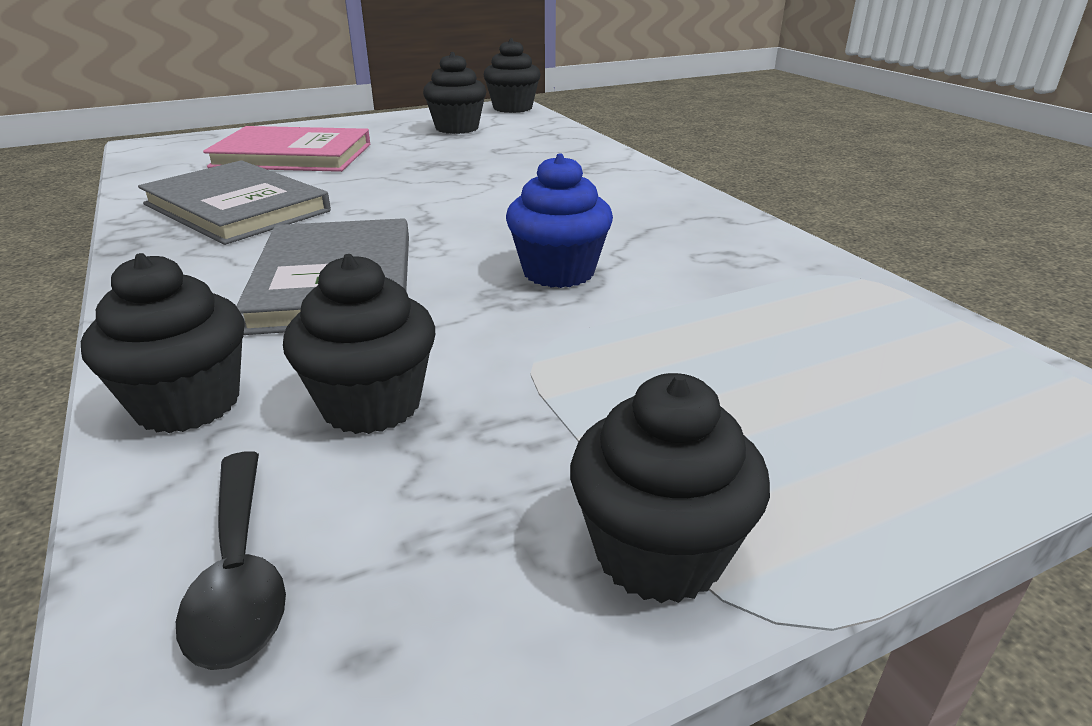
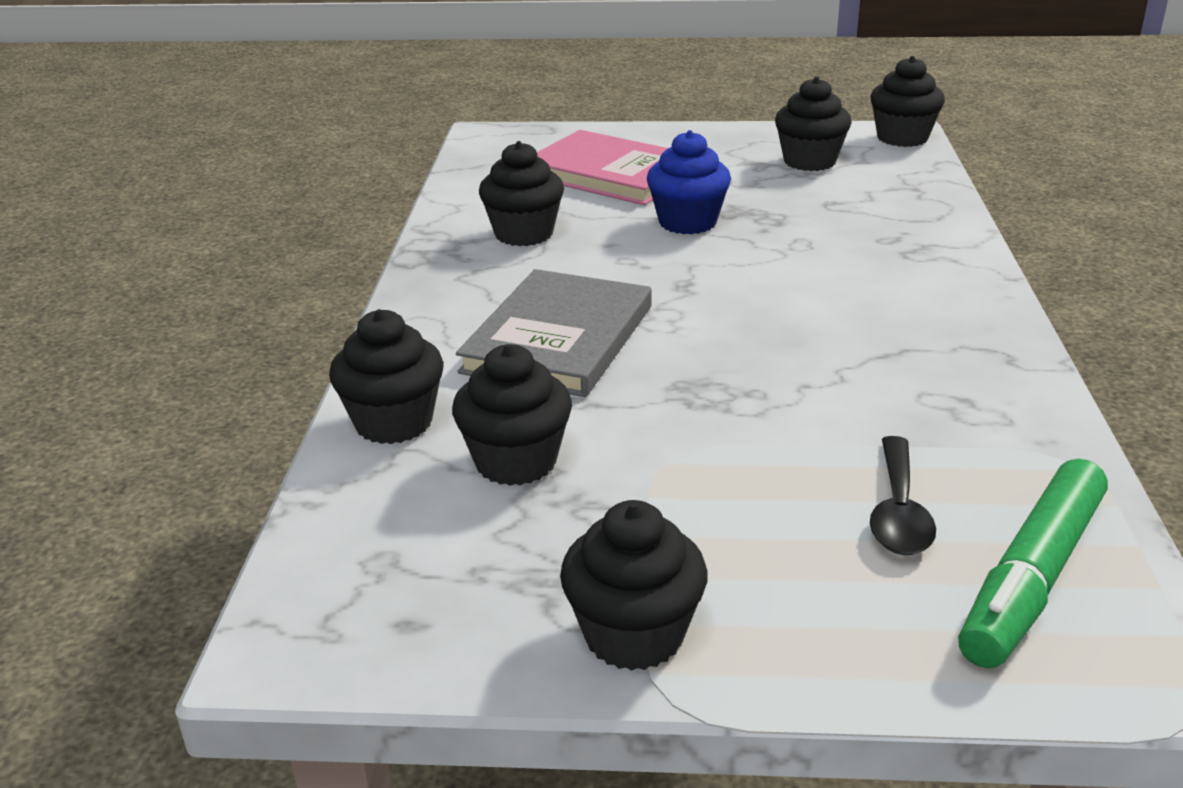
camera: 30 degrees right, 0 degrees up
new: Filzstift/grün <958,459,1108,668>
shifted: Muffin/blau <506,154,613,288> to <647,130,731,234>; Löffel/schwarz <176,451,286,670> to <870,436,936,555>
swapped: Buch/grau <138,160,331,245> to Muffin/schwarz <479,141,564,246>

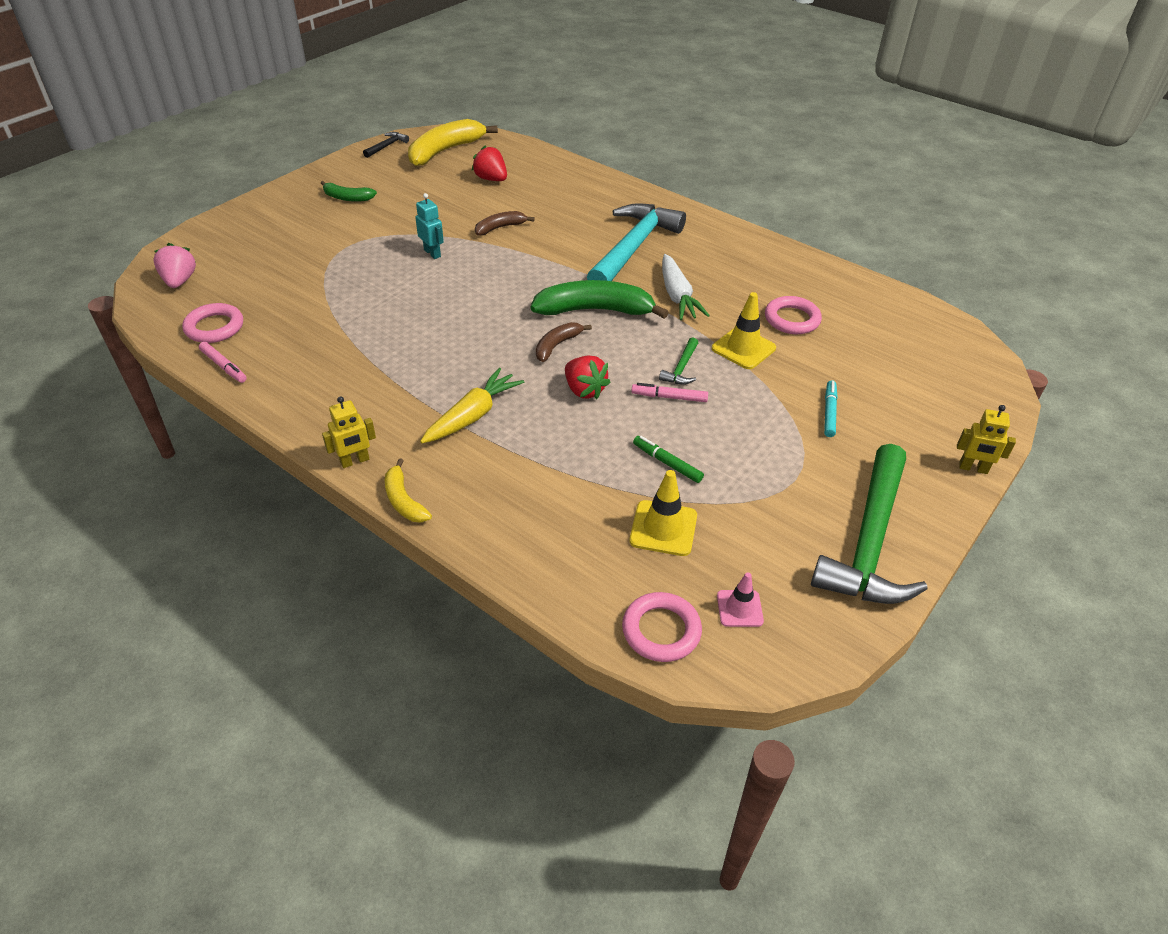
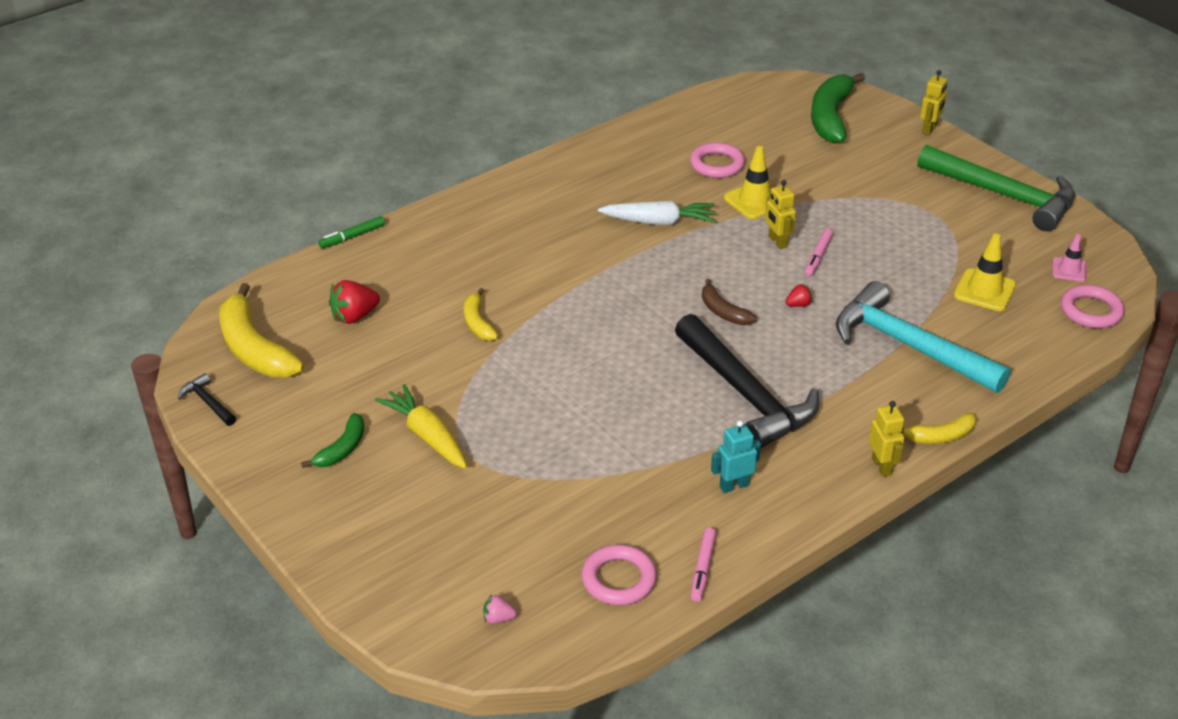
camera: 75 degrees left, 5 degrees down
gone: Filzstift/türkis <824,380,838,437>
new: Hammer/schwarz <675,314,819,448>
shifted: Filzstift/grün <633,436,704,483> to <319,216,385,248>; Karotte/gelb <420,368,524,443> to <375,384,467,469>; Roboter/türkis <415,193,444,259> to <711,420,761,493>; Banane/grün <531,280,669,319> to <811,73,865,143>; Hammer/türkis <587,203,686,281> to <836,281,1011,393>
swapped: Hammer/grün <659,337,698,385> to Roboter/gelb <765,180,796,249>
repainted: Banane/braun <475,211,535,236> to Banane/gelb <464,288,498,341>
rotated: Filzstift/rosa <199,342,247,383> = <691,528,716,602> 135 degrees clockwise
scaled: Erdbeere/rosa <153,243,196,288> = <483,594,517,624> x0.54; Erdbeere/rot <565,356,611,399> = <785,284,813,307> x0.54

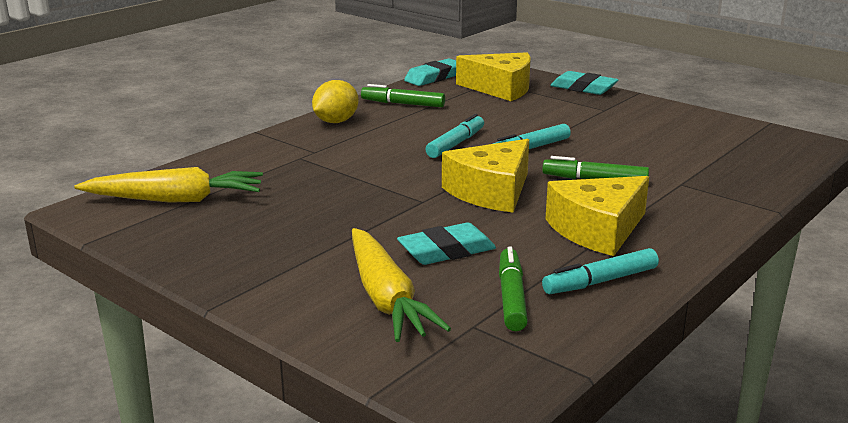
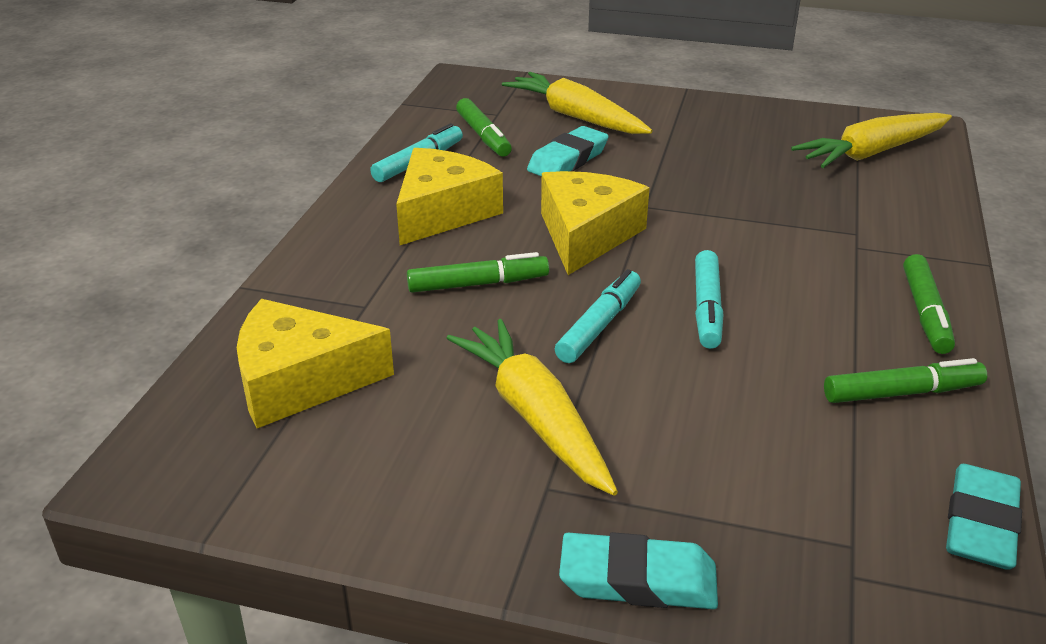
camera: 155 degrees right, 10 degrees up
new: Karotte/gelb <446,319,618,496>
shifted: Käse/gelb <456,52,531,101> to <237,299,394,428>
swapped: Zitrone/gelb <312,80,359,123> to Filzstift/grün <903,254,955,354>

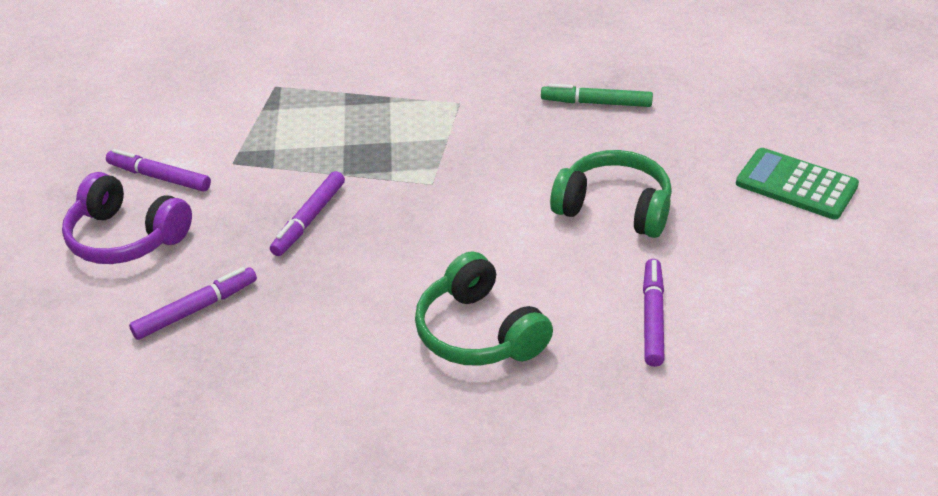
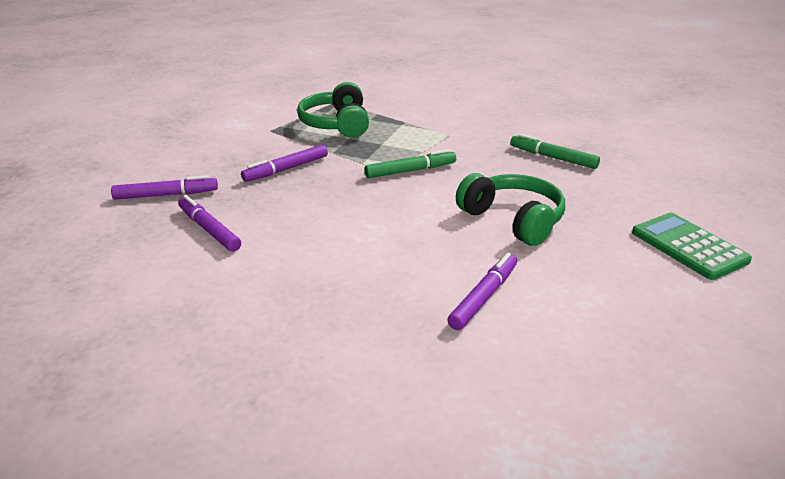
camera: 25 degrees right, 10 degrees down
gone: Kopfhörer/lila <62,172,192,264>
new: Filzstift/grün <365,149,456,178>
shifted: Filzstift/lila <106,149,211,192> to <178,195,241,252>; Kopfhörer/grün <415,251,553,366> to <297,82,369,138>

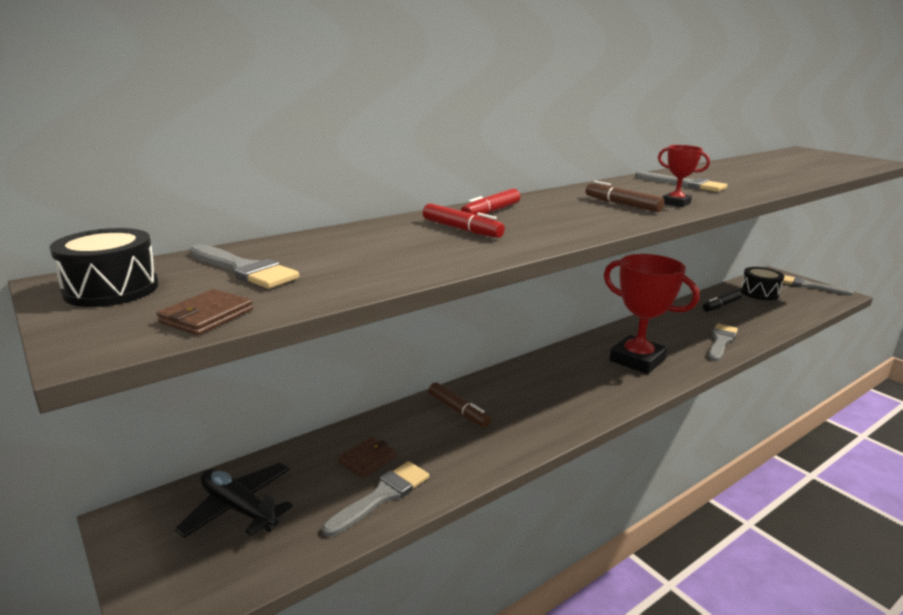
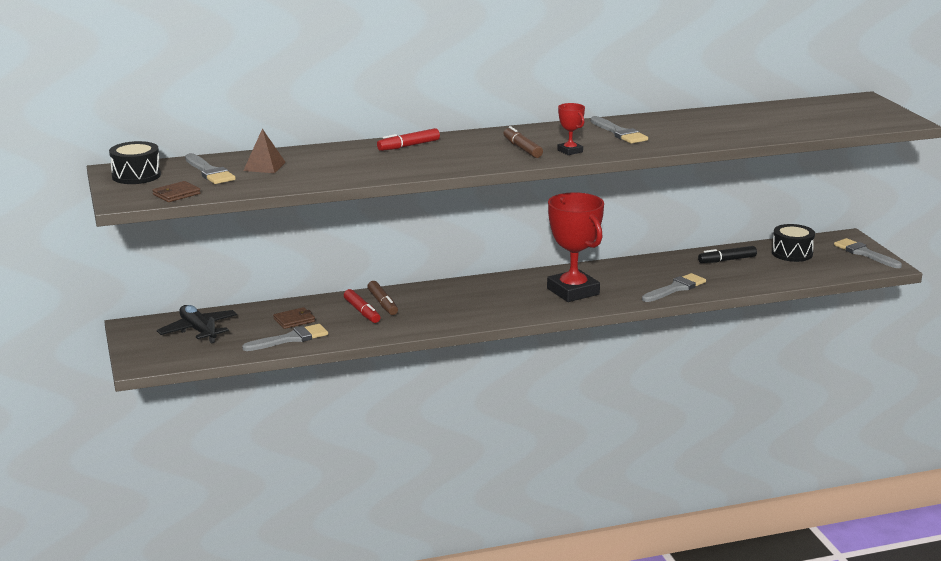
camera: 20 degrees right, 0 degrees up
new: Pyramide/braun <243,129,286,173>
shifted: Filzstift/rot <423,203,505,238> to <344,289,380,323>

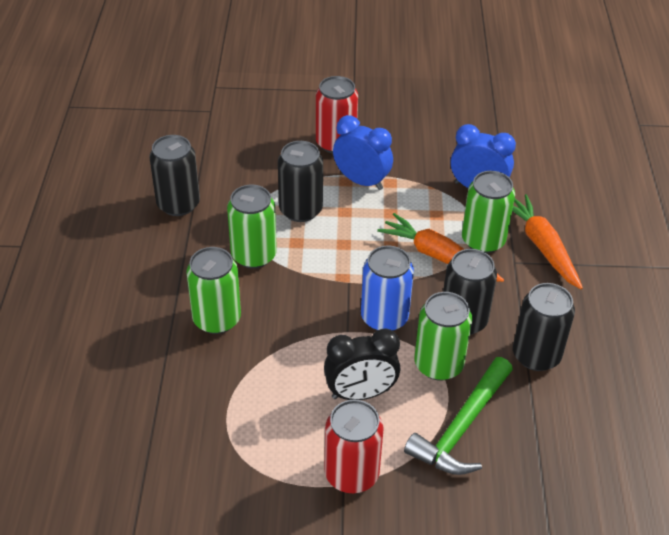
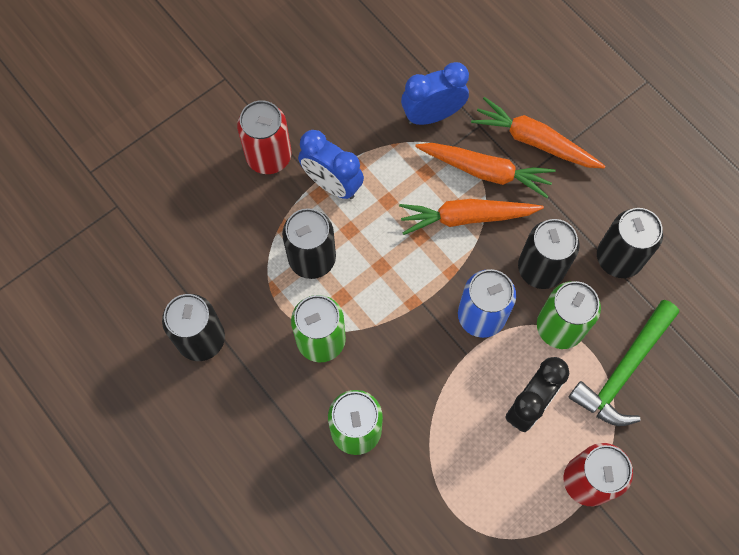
camera: 40 degrees left, 25 degrees up
swapped: Dose/grün <462,171,515,253> to Karotte/orange <415,143,556,198>
rotated: Wecker/blau <333,115,393,190> = <298,130,364,199> 135 degrees counterclockwise; Hammer/grün <404,357,513,475> = <568,300,679,426> 45 degrees clockwise

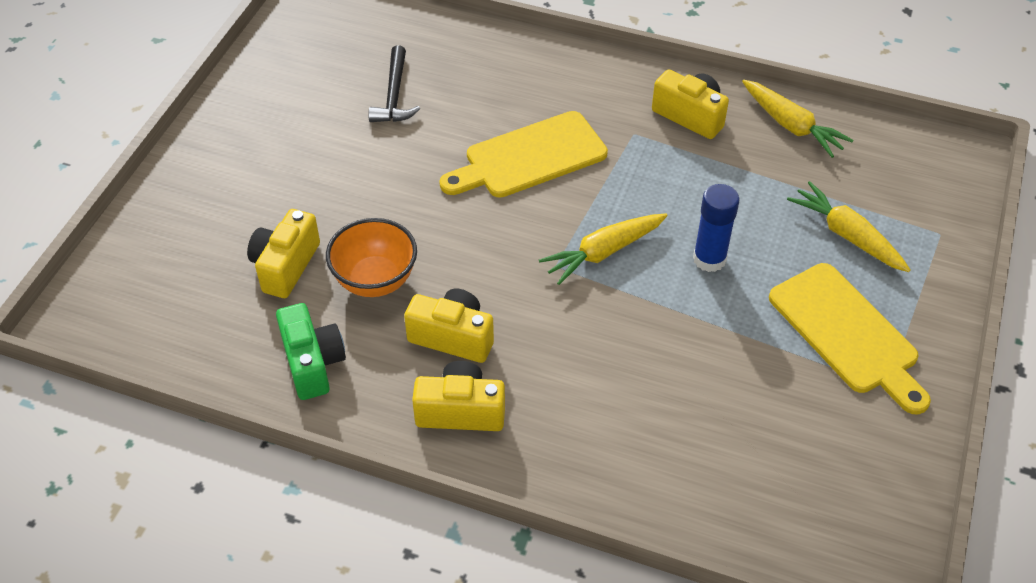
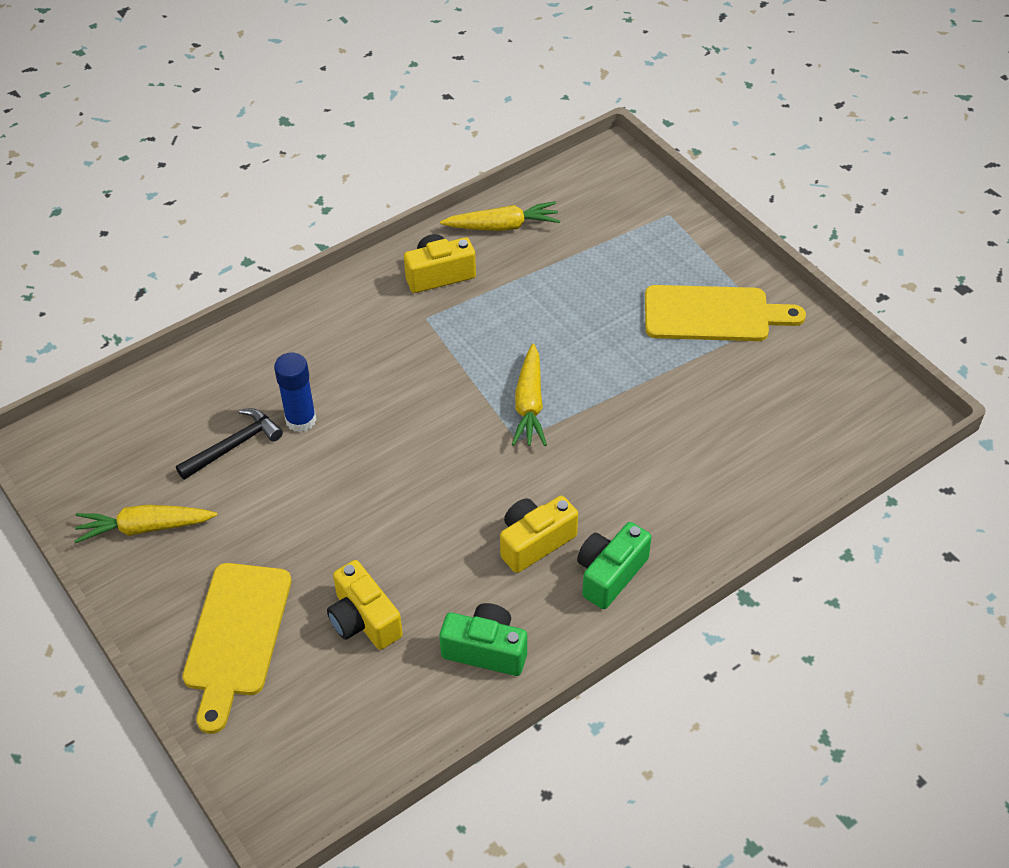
camera: 55 degrees left, 0 degrees up
gone: Schüssel/orange <326,218,417,297>
shifted: Karotte/gelb <787,181,910,272> to <74,505,217,543>; Schneidebrett/gelb <439,111,608,198> to <182,563,291,734>; Klebestift/blau <693,184,739,272> to <274,353,316,432>
repainted: Kamera/gelb <412,361,505,431> to Kamera/grün <577,522,651,609>
rotated: Hammer/schwarz <368,45,420,122> = <176,408,283,480> 75 degrees counterclockwise

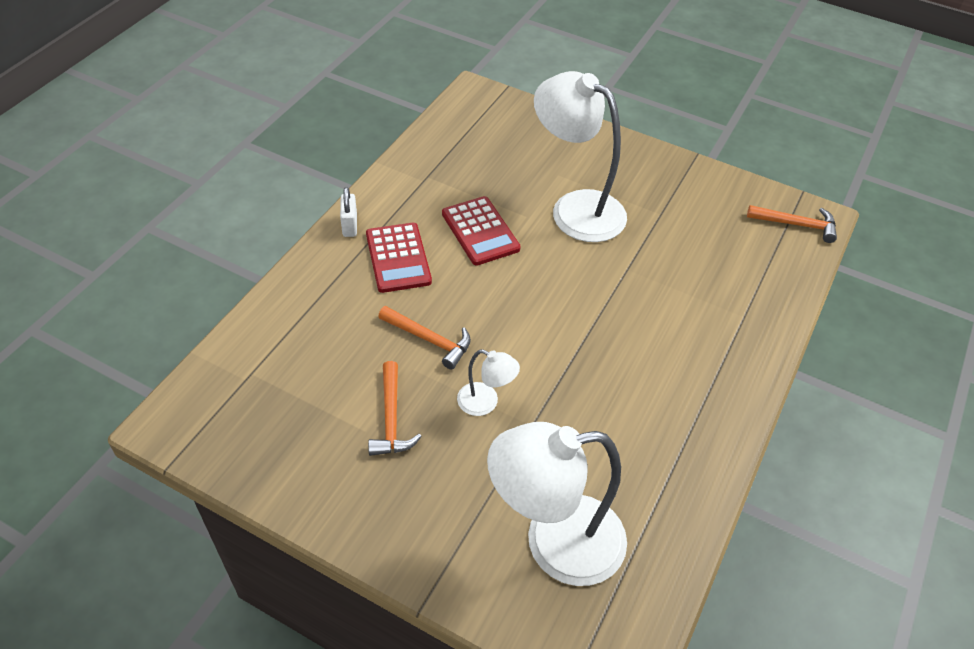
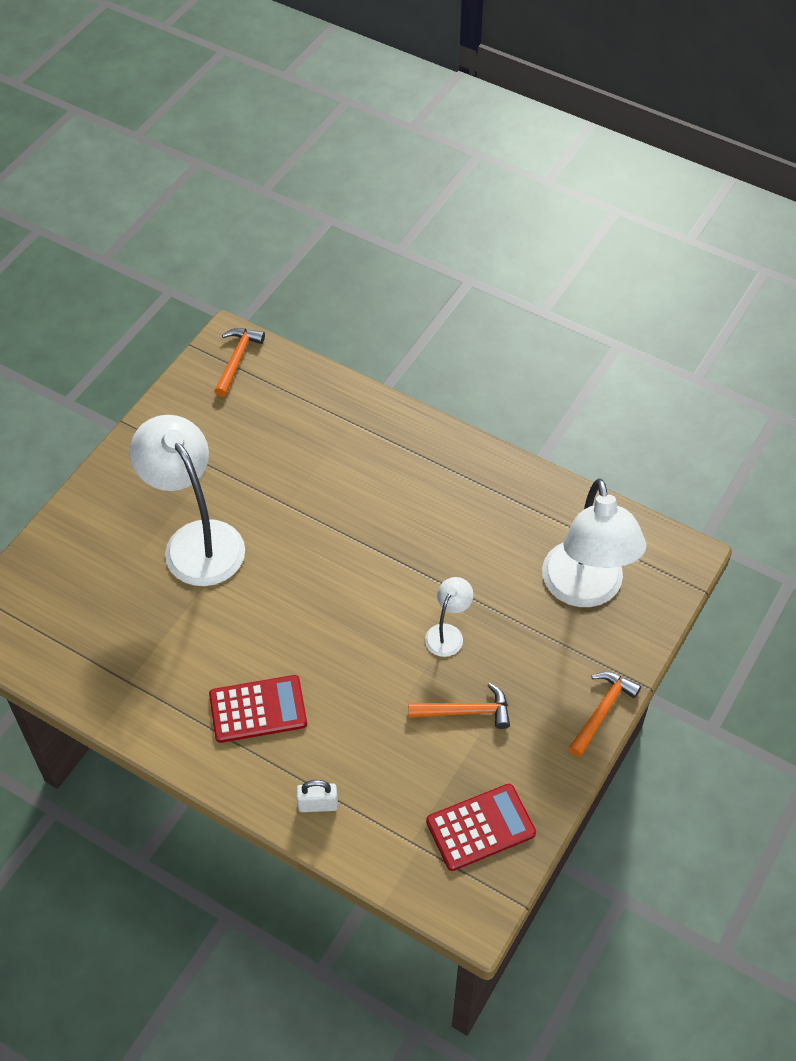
camera: 85 degrees left, 5 degrees up
shifted: Vorhängeschloss/weiß <340,187,357,237> to <296,780,338,812>; Taschenrechner/rot <442,196,521,266> to <426,784,536,871>; Hammer/orange <378,306,471,370> to <568,672,641,757>
rotated: Lampe/weiß <534,71,627,242> = <130,415,245,586> 105 degrees clockwise

